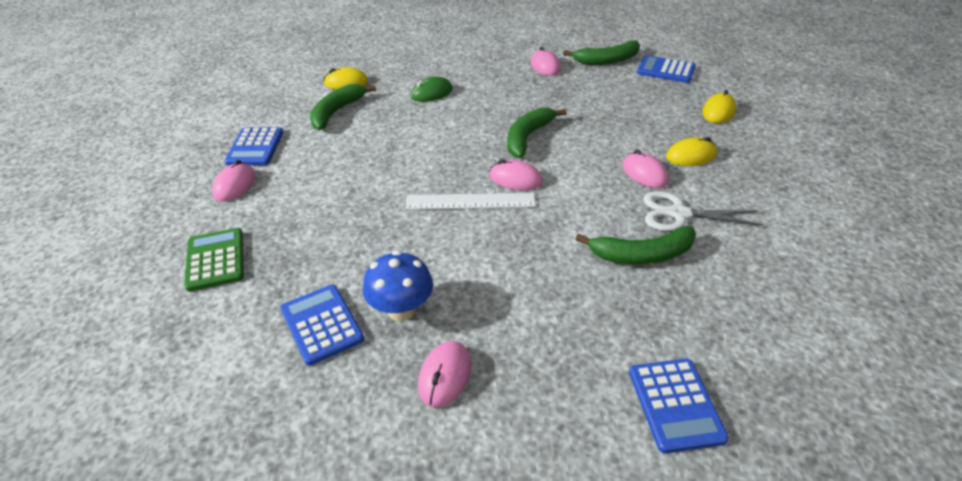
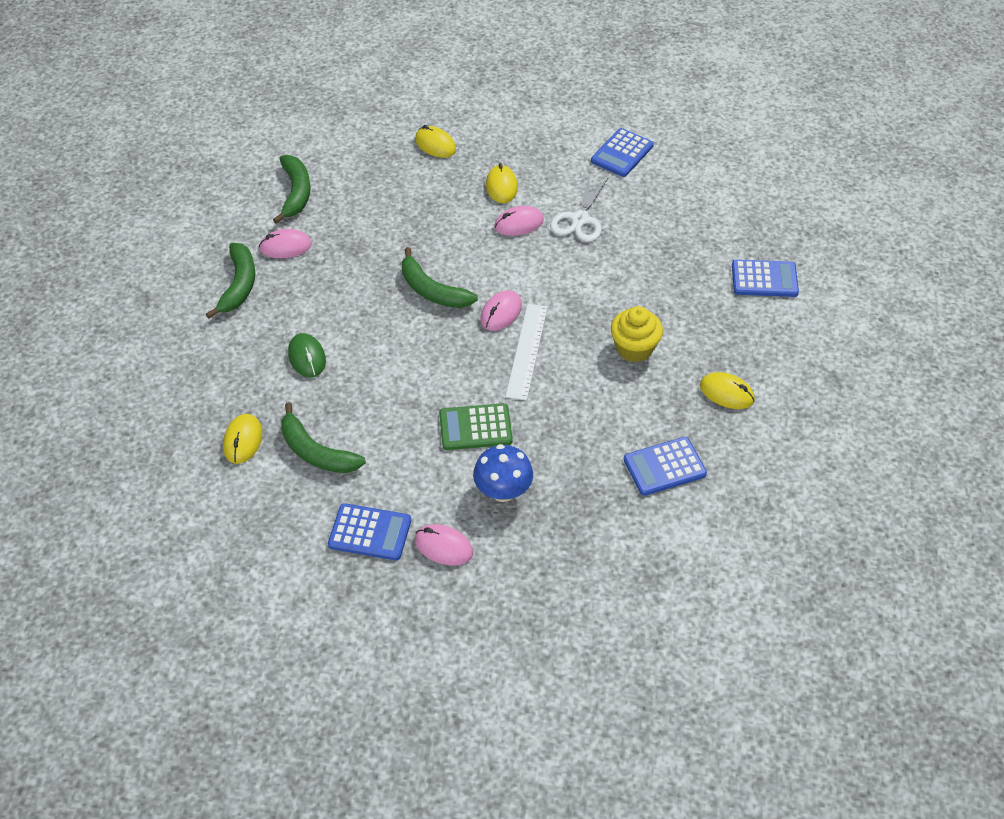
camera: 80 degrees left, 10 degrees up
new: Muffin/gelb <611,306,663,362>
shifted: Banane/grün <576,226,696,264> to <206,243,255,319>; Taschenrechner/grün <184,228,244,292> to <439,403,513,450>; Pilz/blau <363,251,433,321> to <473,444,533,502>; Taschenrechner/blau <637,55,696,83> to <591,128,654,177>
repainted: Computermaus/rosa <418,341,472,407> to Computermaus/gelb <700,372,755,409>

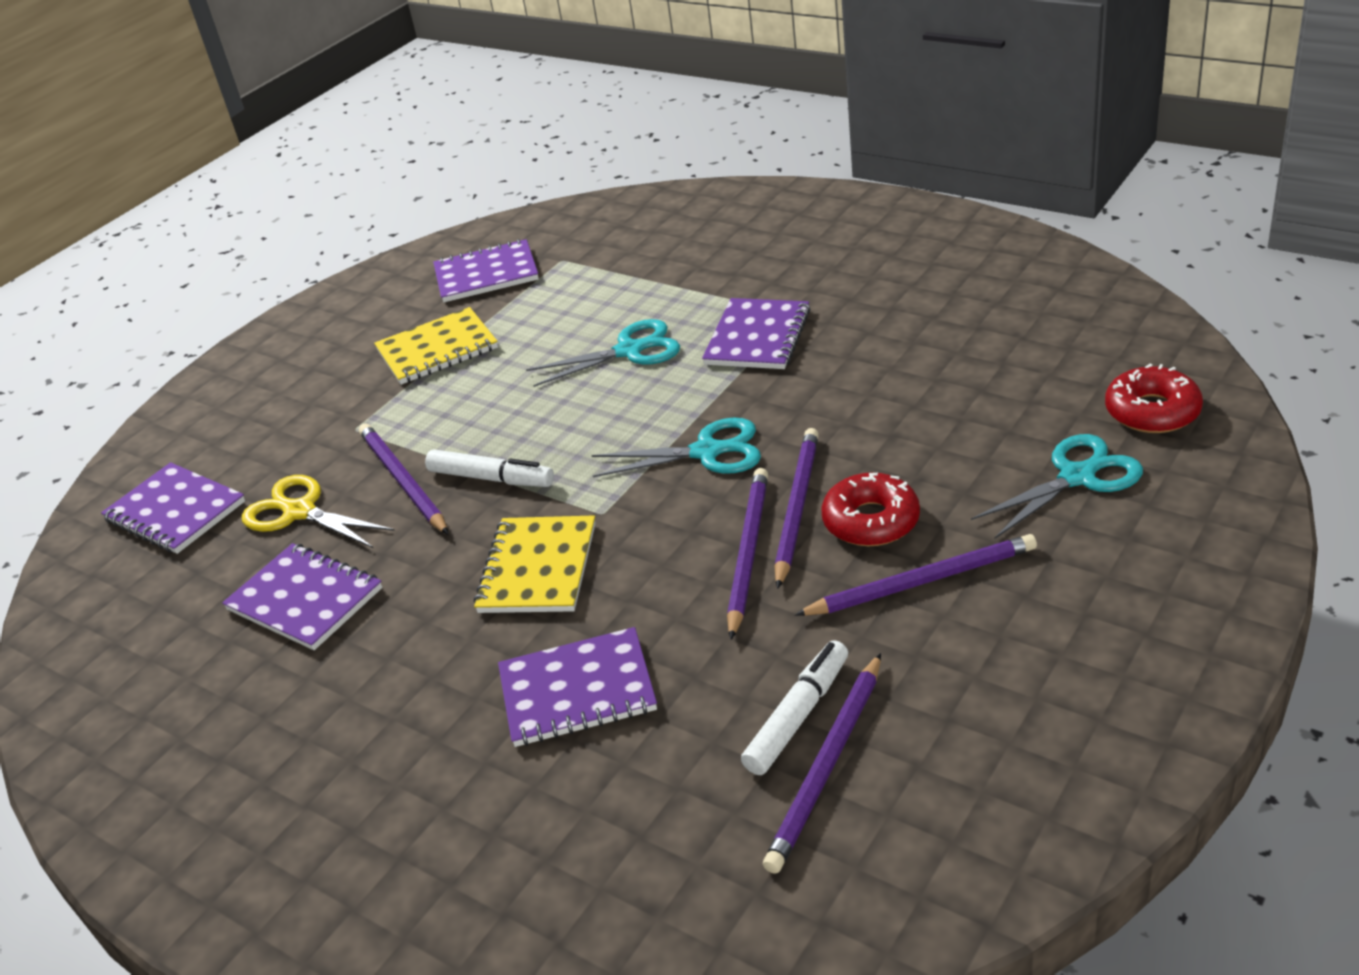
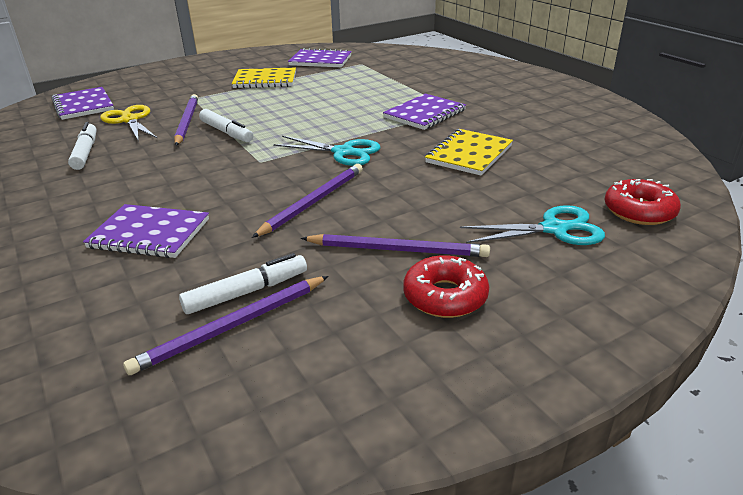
camera: 20 degrees right, 5 degrees down
gone: Schere/türkis <526,319,680,387>; Bleistift/lila <775,428,819,589>
shifted: Donut/rot <821,472,920,546> to <403,255,489,318>; Notizbuch/gelb <474,515,596,613> to <425,129,513,175>
swapped: Notizbuch/lila <222,543,382,650> to Filzstift/weiß <68,122,97,170>

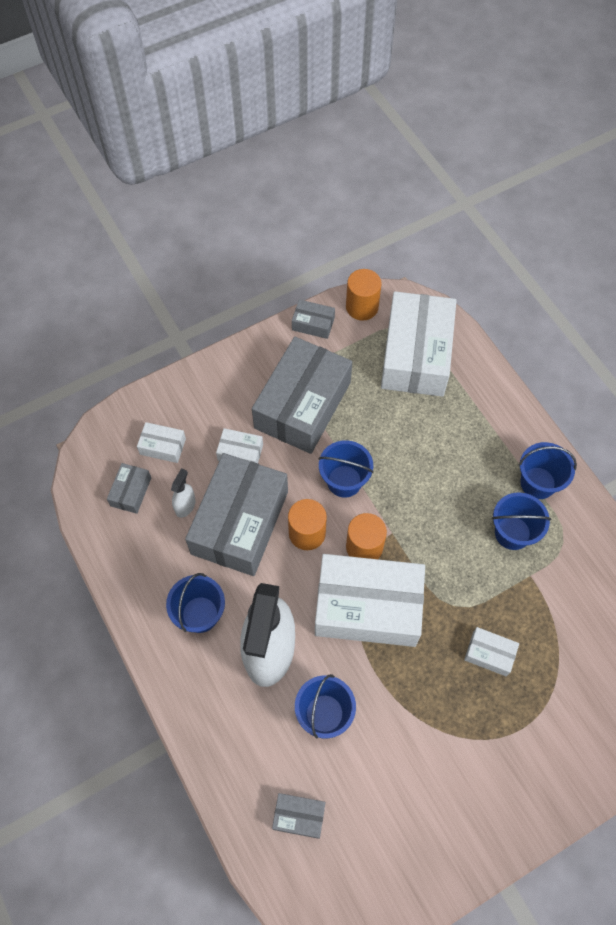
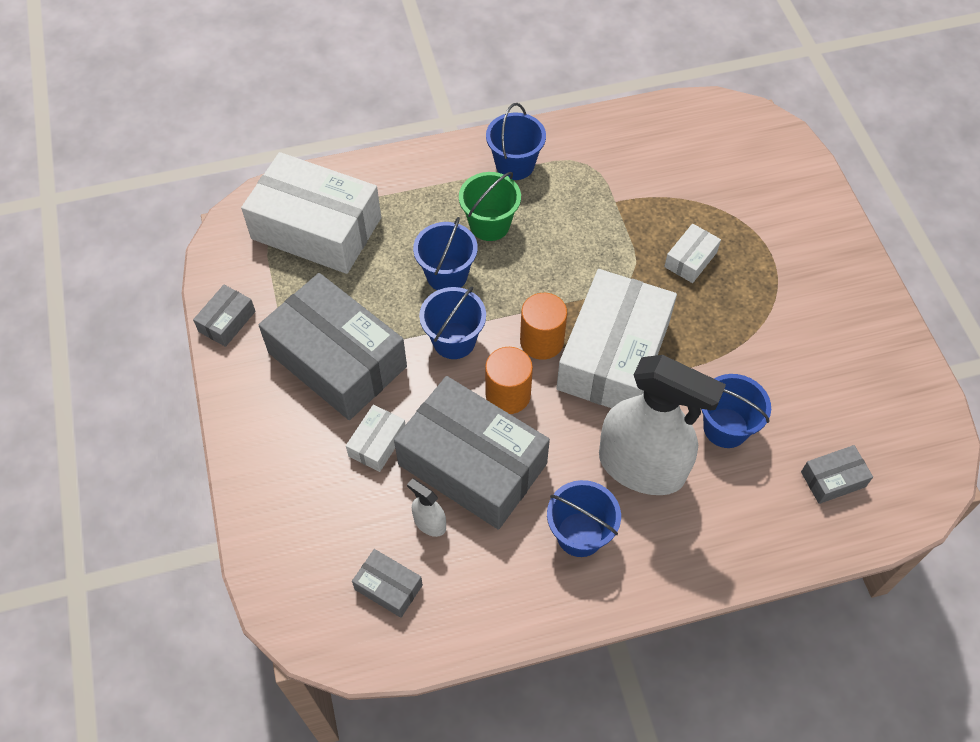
camera: 75 degrees left, 5 degrees down
gone: Schachtel/weiß <137,422,186,463>; Vollzylinder/orange <346,269,382,321>
new: Eimer/grün <459,172,521,241>
shifted: Eimer/blau <492,492,552,550> to <413,217,478,290>
rotated: Schachtel/grau <272,793,326,839> = <801,445,873,504> 45 degrees clockwise

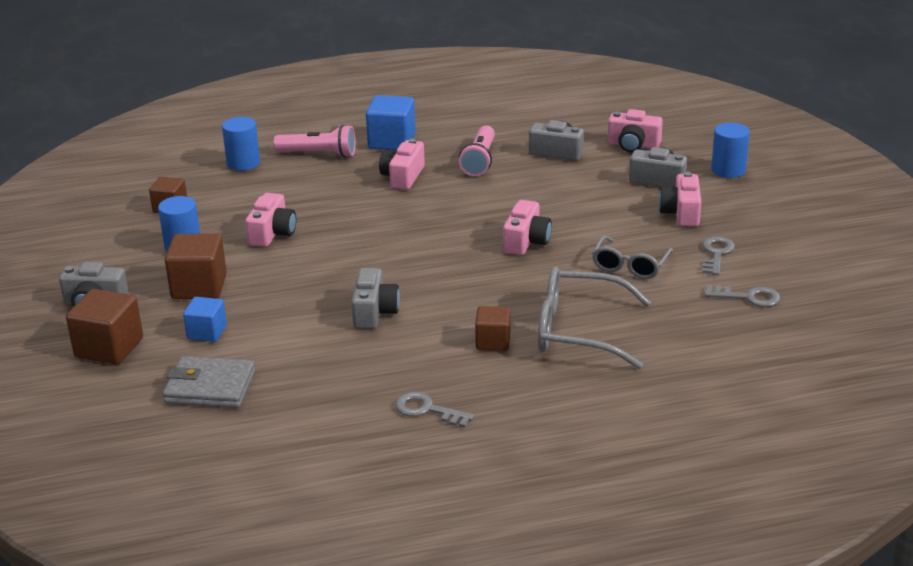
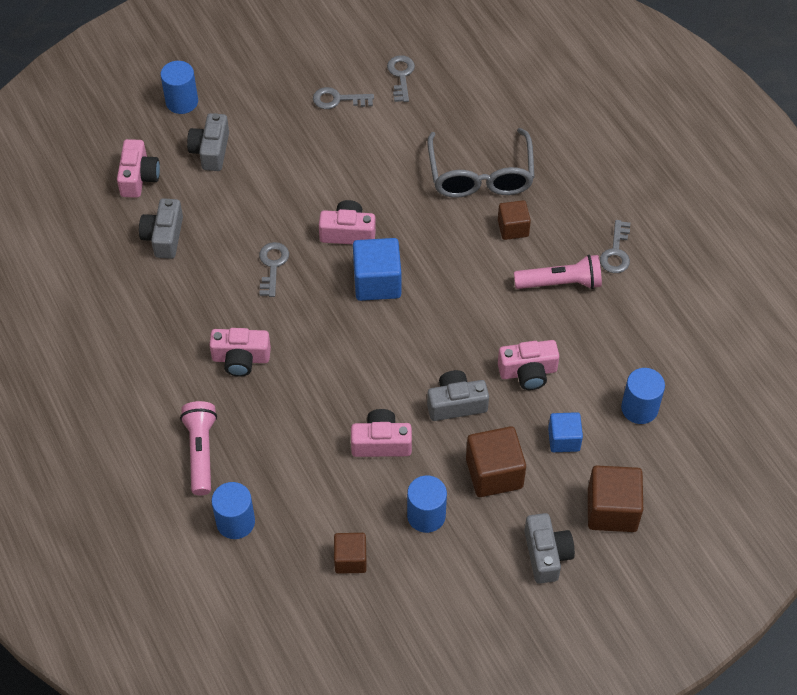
camera: 105 degrees left, 25 degrees up
gone: Brille/grau <592,235,673,279>
new: Schlüssel/grau <259,242,289,297>
shifted: Kubus/blau <366,95,416,150> to <353,238,401,301>; Kamera/grau <351,268,400,329> to <427,370,489,421>; Kamera/rosa <659,172,701,227> to <498,340,559,390>; Taschenlampe/rosa <459,125,495,176> to <514,254,602,289>
swapped: Geldbörse/grau <163,356,256,408> to Vollzylinder/blau <621,368,665,424>

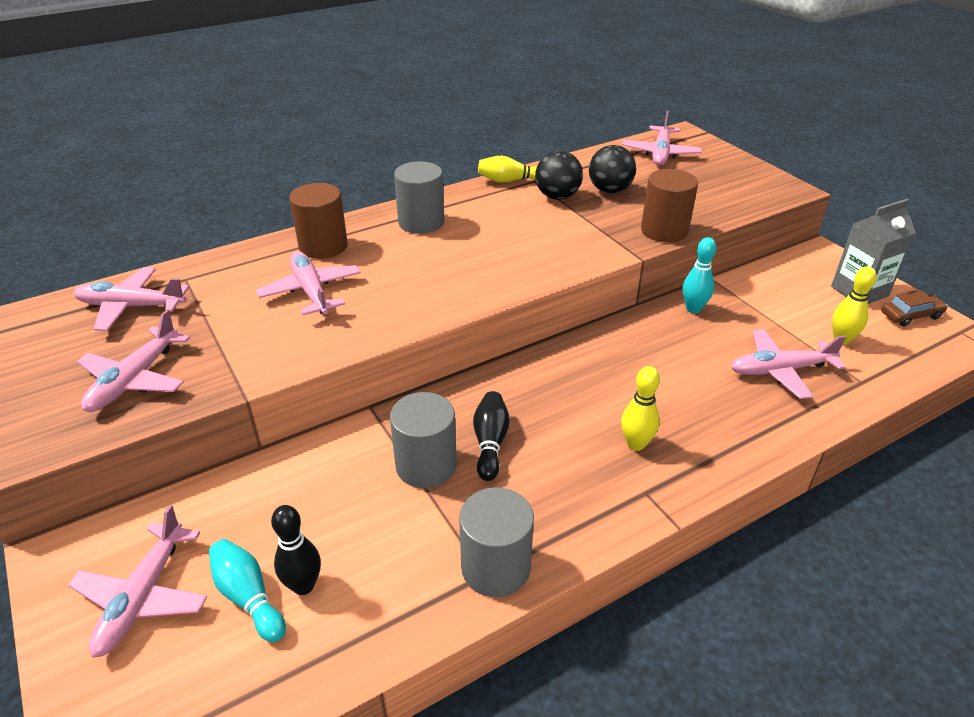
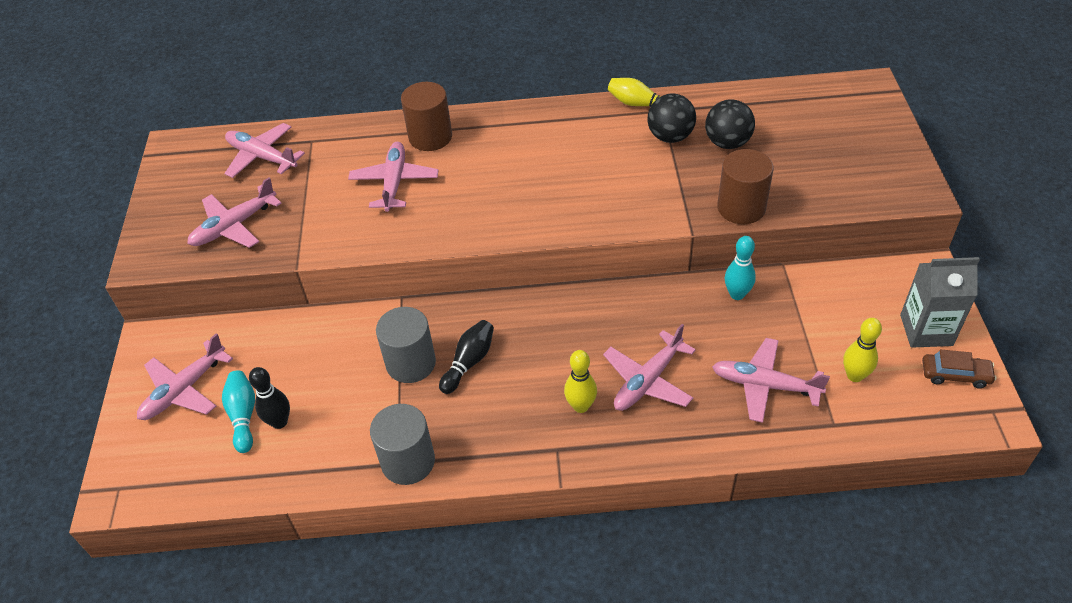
camera: 30 degrees right, 10 degrees up
gone: Vollzylinder/grau <394,161,445,234>
shifted: Flugzeug/rosa <622,111,702,165> to <603,324,696,411>

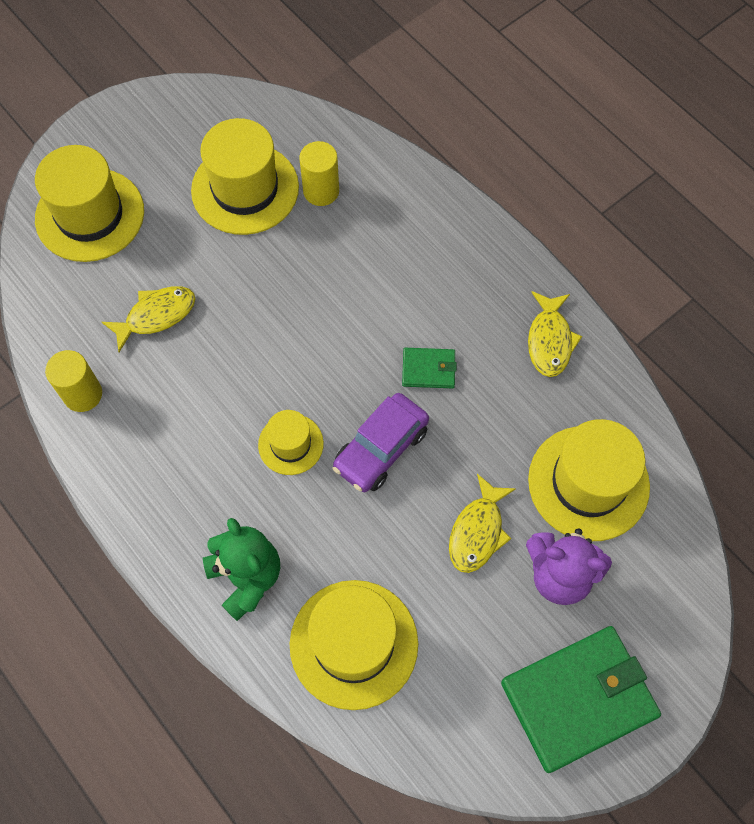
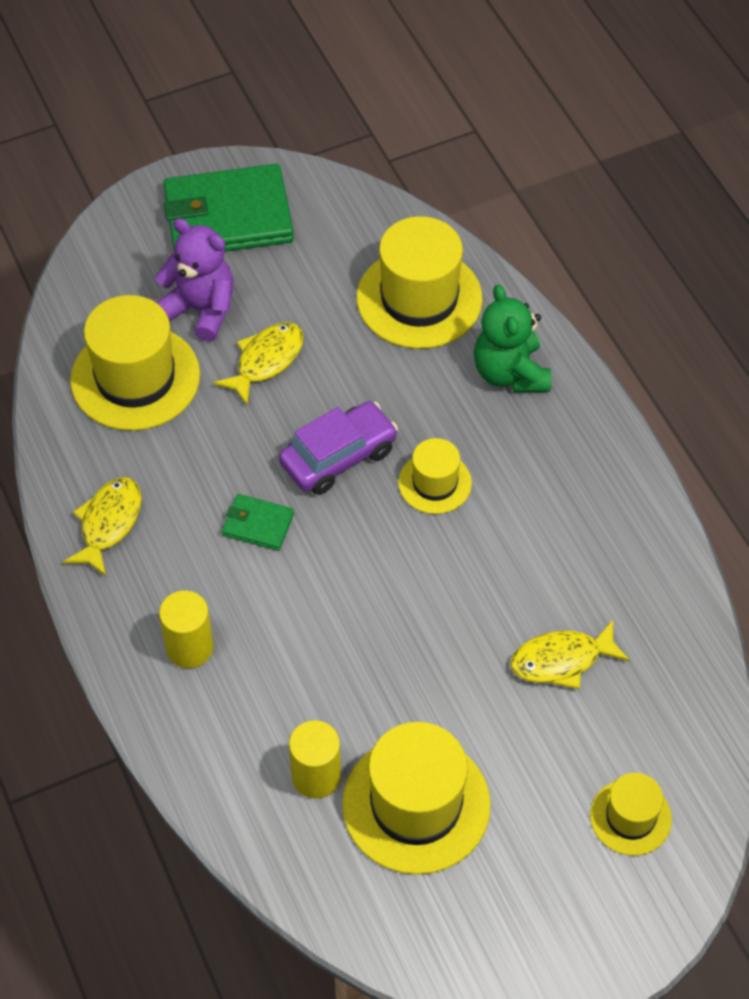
camera: 165 degrees left, 10 degrees down
shifted: Vollzylinder/gelb <45,350,102,412> to <159,591,213,668>
scaled: Hut/gelb <35,145,144,262> = <590,773,672,856> x0.55

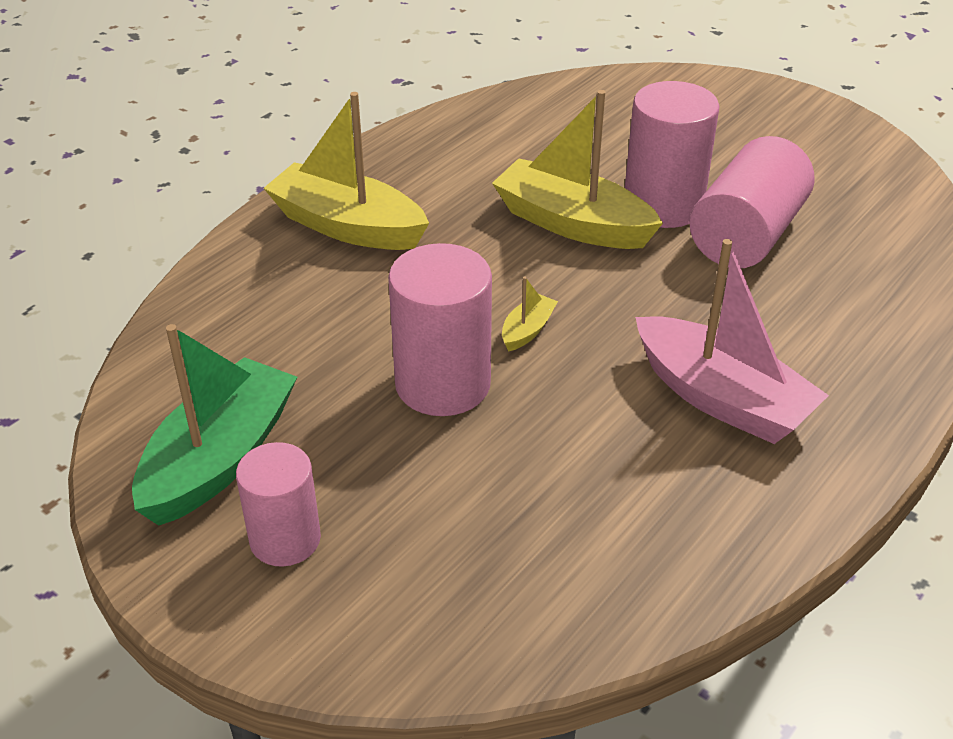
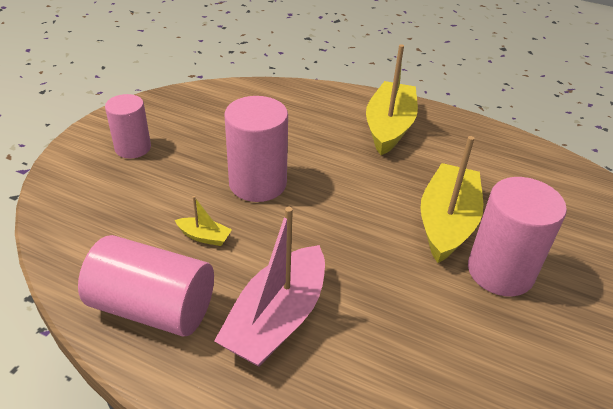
camera: 75 degrees right, 0 degrees up
gone: Boot/grün <132,324,297,526>
shifted: Vollzylinder/rosa <690,136,815,268> to <78,235,214,337>; Boot/gelb <502,277,558,351> to <175,196,232,246>

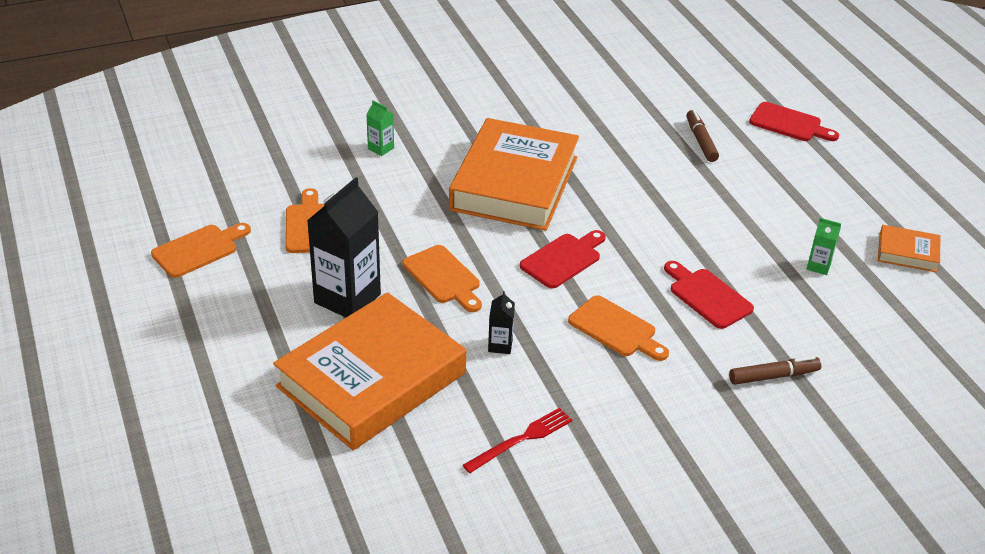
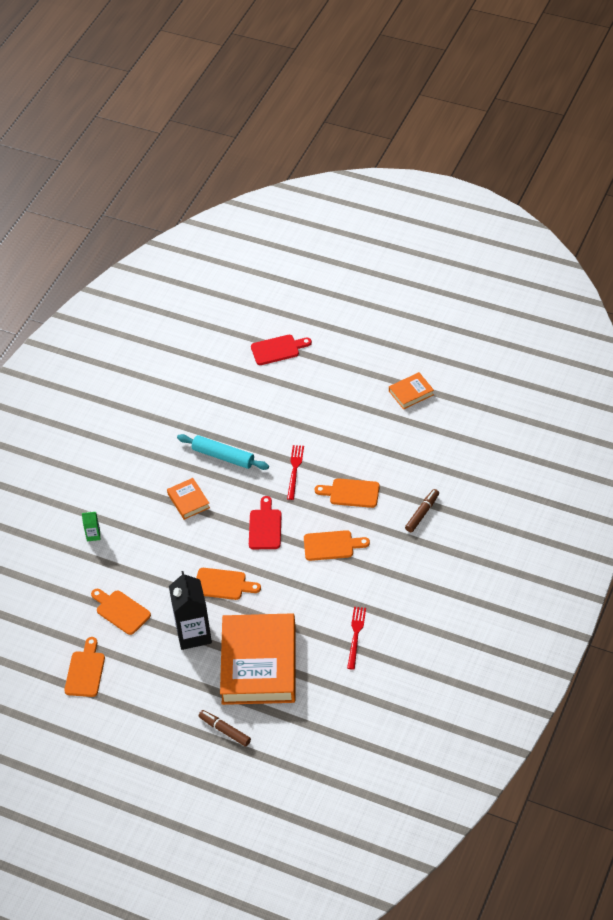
camera: 40 degrees left, 10 degrees up
gone: Getränkekarton/schwarz <488,291,515,354>; Getränkekarton/grün <807,218,841,275>
new: Nudelholz/türkis <177,434,269,470>; Gabel/rot <287,445,304,500>
shifted: Filzstift/braun <687,110,719,162> to <199,710,251,746>
repainted: Schneidebrett/rot <664,261,754,329> to Schneidebrett/orange <315,478,380,508>
scaled: Buch/orange <449,118,579,231> = <167,478,210,520> x0.43

